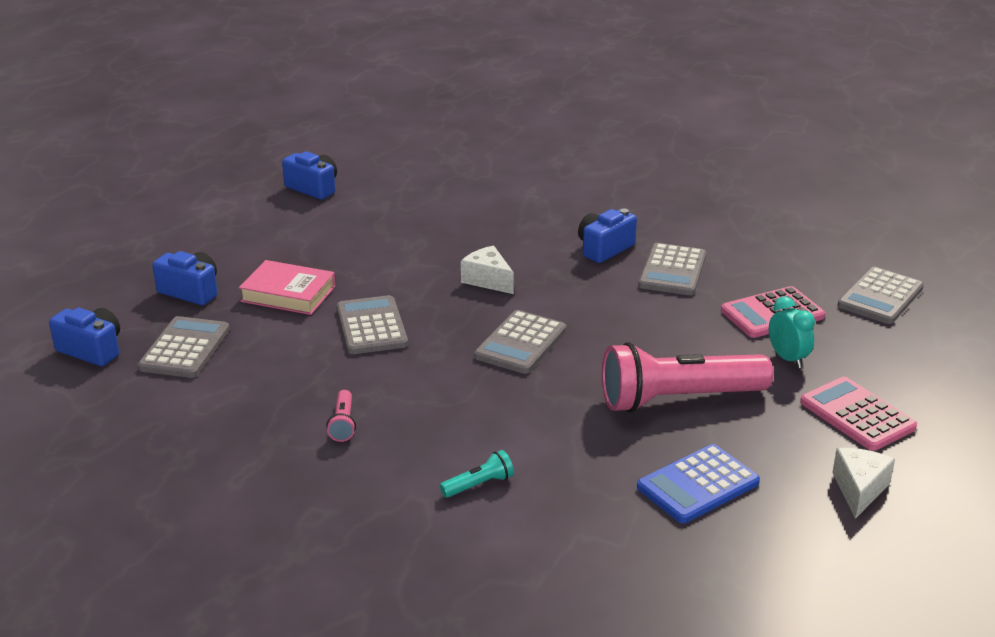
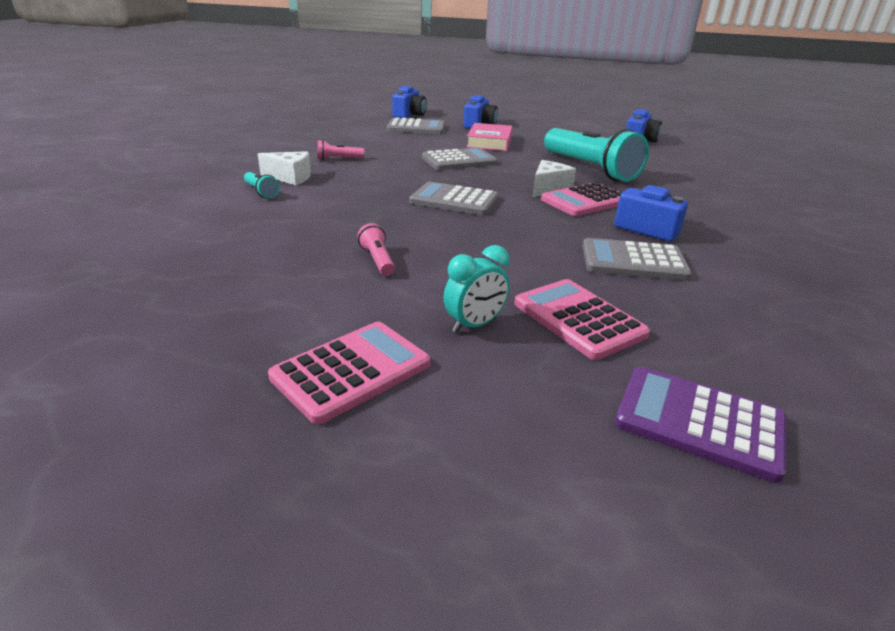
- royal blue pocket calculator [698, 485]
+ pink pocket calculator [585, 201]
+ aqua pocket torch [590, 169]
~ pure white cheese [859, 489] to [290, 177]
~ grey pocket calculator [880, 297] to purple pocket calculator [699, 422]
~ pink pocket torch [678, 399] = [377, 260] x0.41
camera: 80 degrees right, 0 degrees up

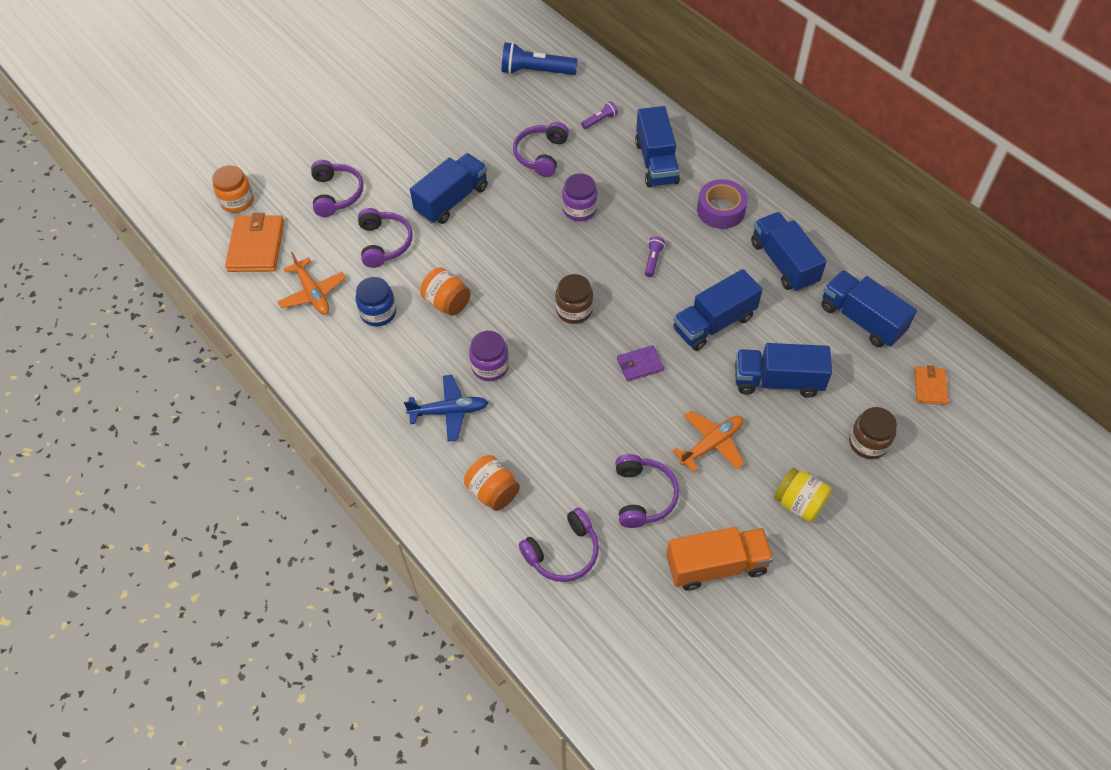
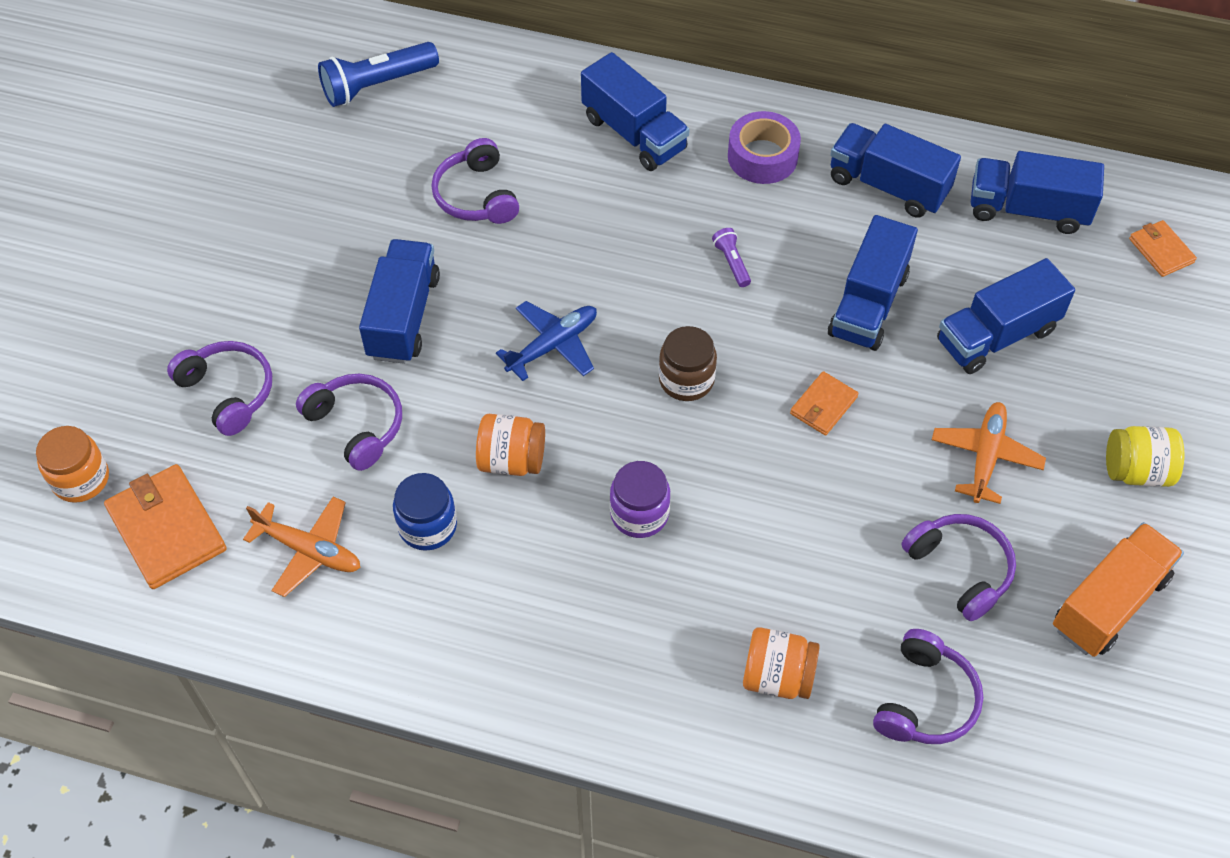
- purple preserve jar [579, 209]
- purple pocket torch [600, 120]
- brown preserve jar [868, 443]
~ royal blue plane [449, 411] to [553, 345]
~ purple billfold [640, 365] to bright orange billfold [823, 405]
camera: 35 degrees left, 0 degrees up

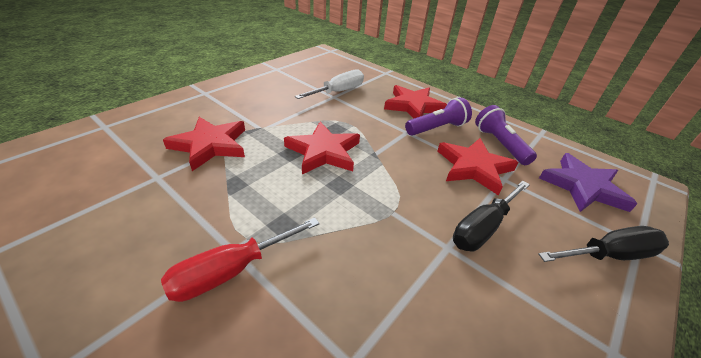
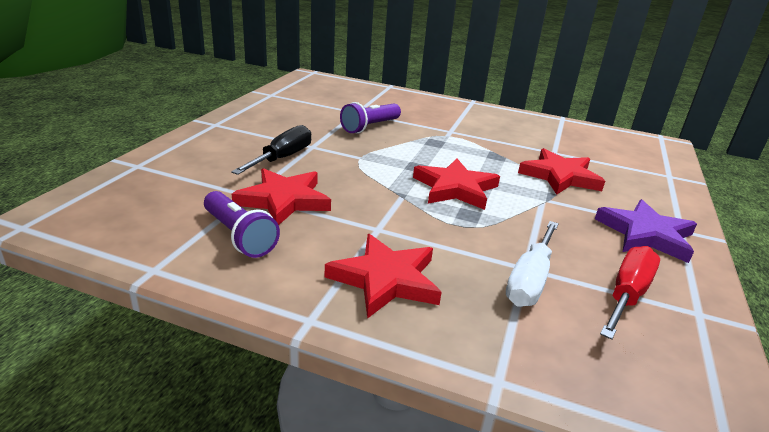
- black screwdriver [609, 255]
~ red screwdriver [231, 271] to [627, 295]
~ purple pocket torch [437, 128] to [370, 127]
~ purple five-pointed star [583, 187] to [646, 234]
camera: 160 degrees right, 10 degrees down

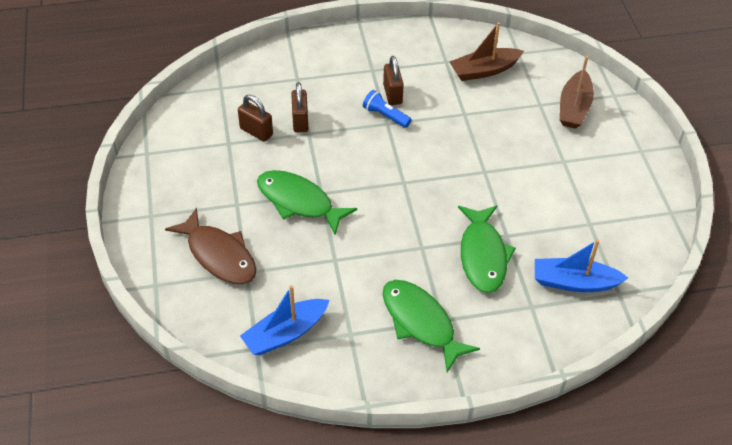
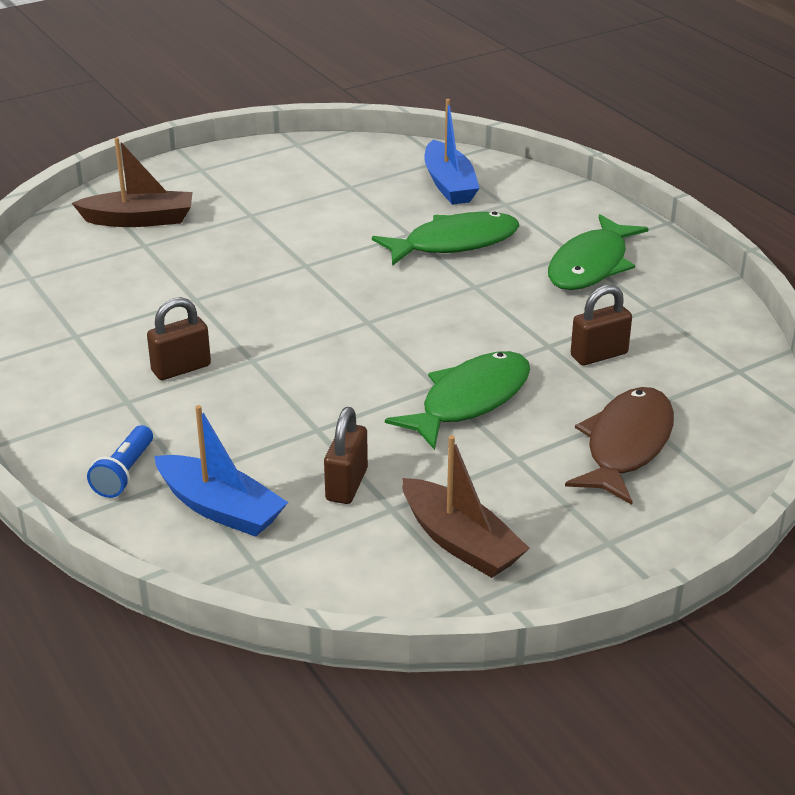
~ royal blue sailboat [285, 333] to [220, 508]
~ brown lock [300, 121] to [599, 355]
~ royal blue pocket torch [385, 116] to [124, 473]
~ brown sailboat [484, 70] to [460, 542]
~ leaf-green fish [299, 202] = [469, 400] 150 degrees counterclockwise
camera: 110 degrees left, 15 degrees down

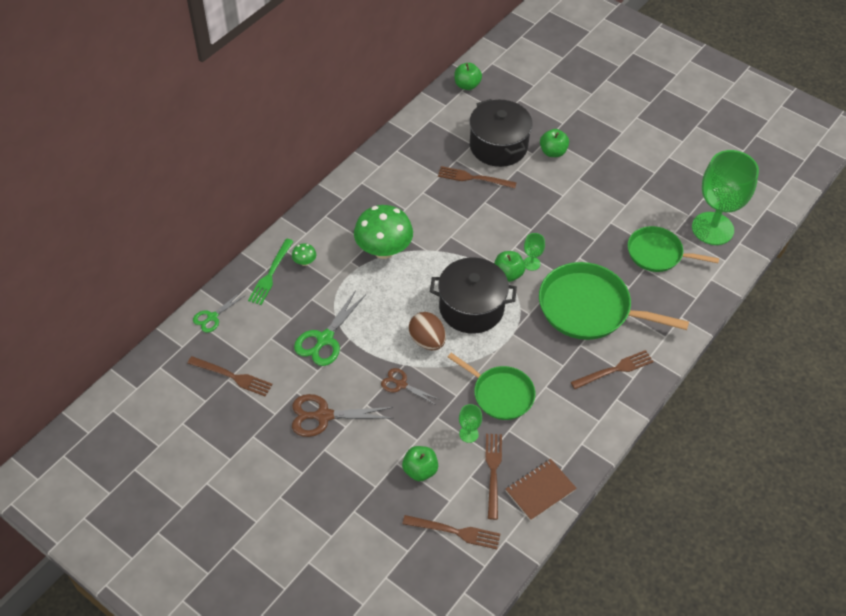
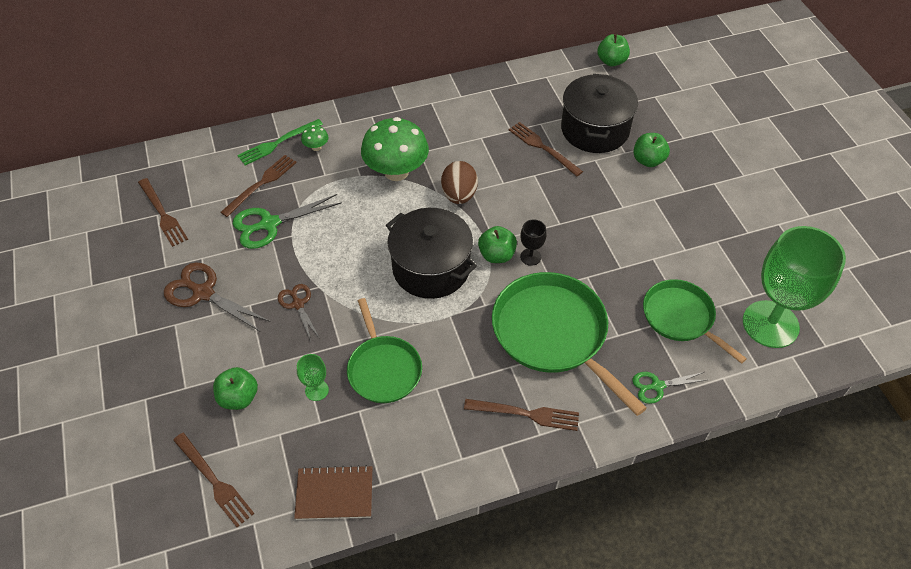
~ leaf-green shears [212, 317] to [657, 386]
~ brown egg shape [427, 341] to [459, 195]
~ brown dinner fork [493, 472] to [261, 184]
~ leaf-green chalice [531, 263] to black chalice [530, 257]
camera: 35 degrees right, 0 degrees up

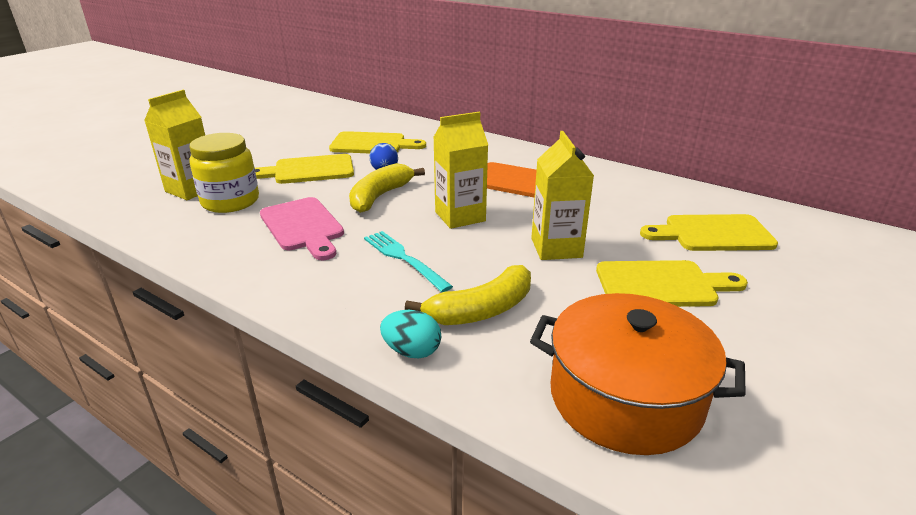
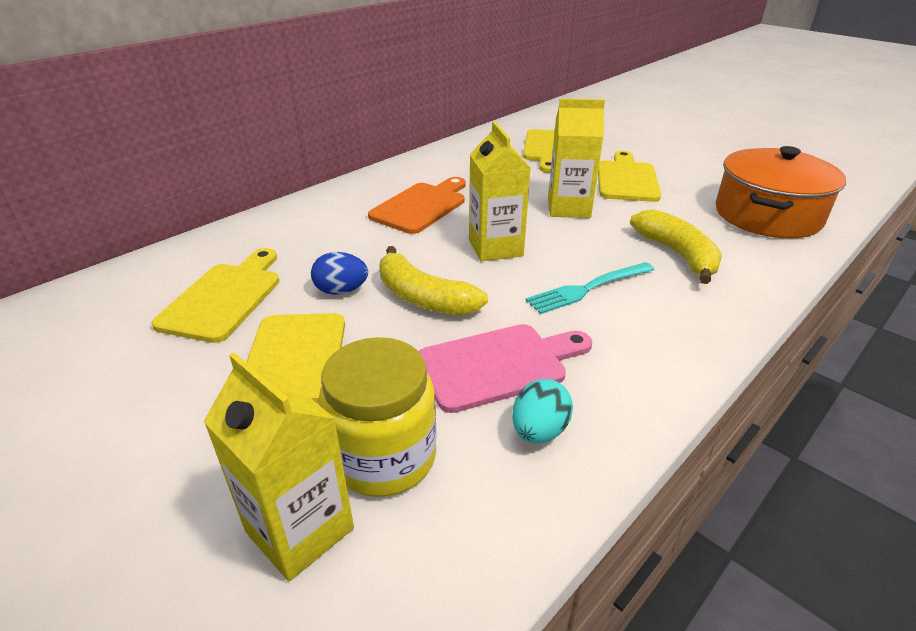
~ aqua egg shape [412, 351] to [539, 431]
camera: 80 degrees left, 5 degrees up

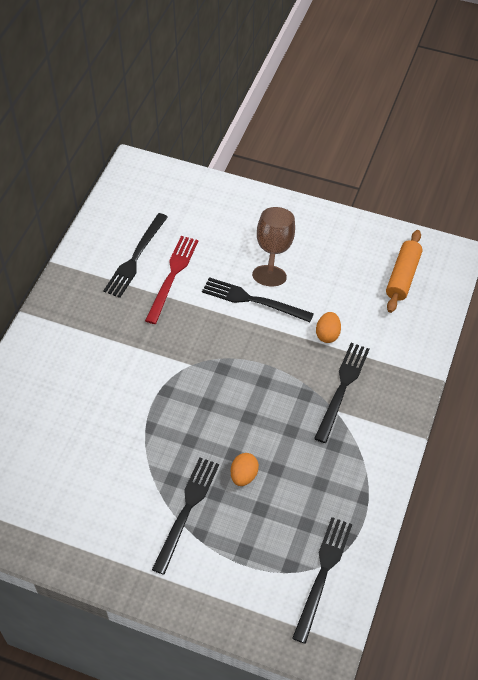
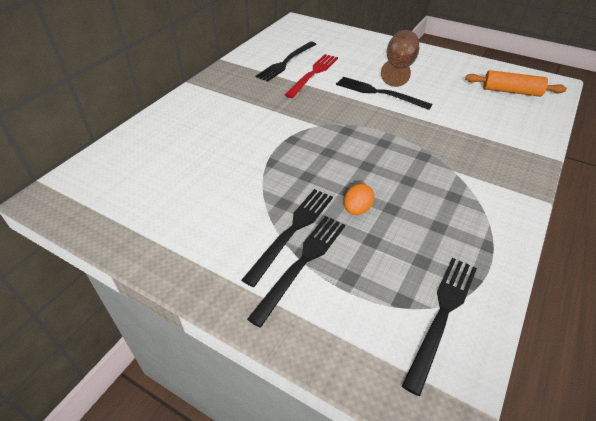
- bright orange egg shape [327, 334]
~ black dinner fork [342, 388] to [302, 263]
~ bright orange rolling pin [403, 276] = [511, 91] 75 degrees clockwise
camera: 10 degrees right, 10 degrees down

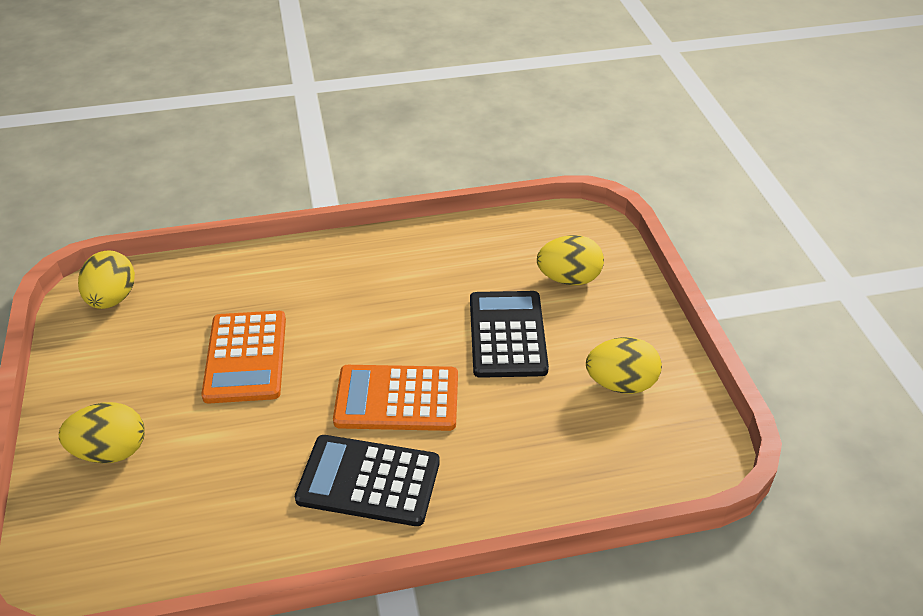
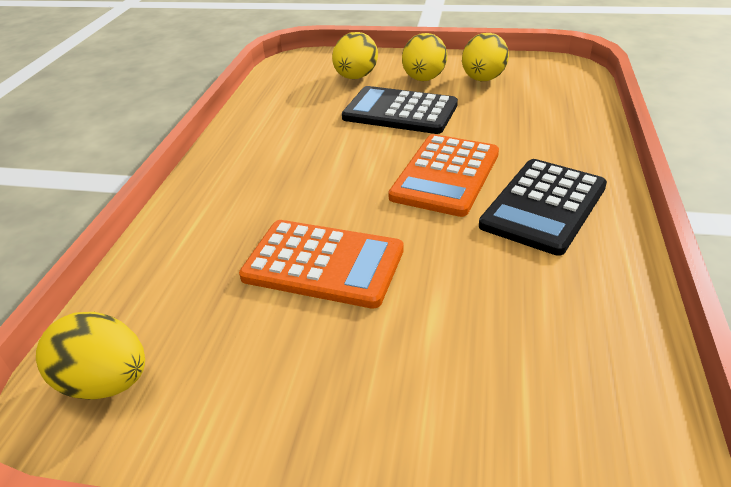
~ yellow egg shape [111, 451] to [423, 79]
camera: 65 degrees left, 5 degrees down

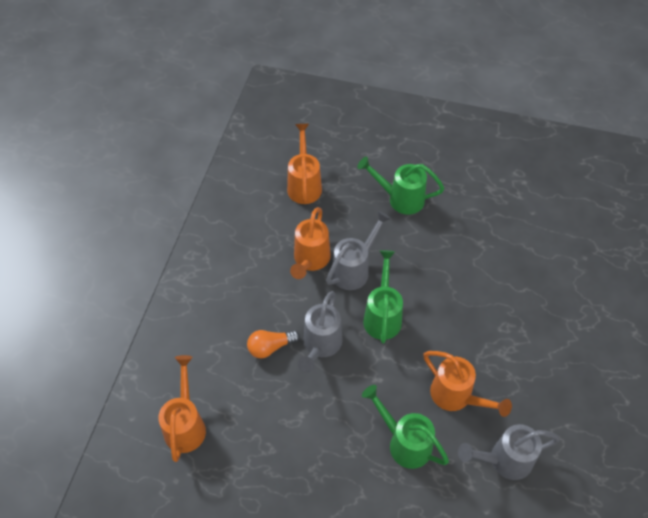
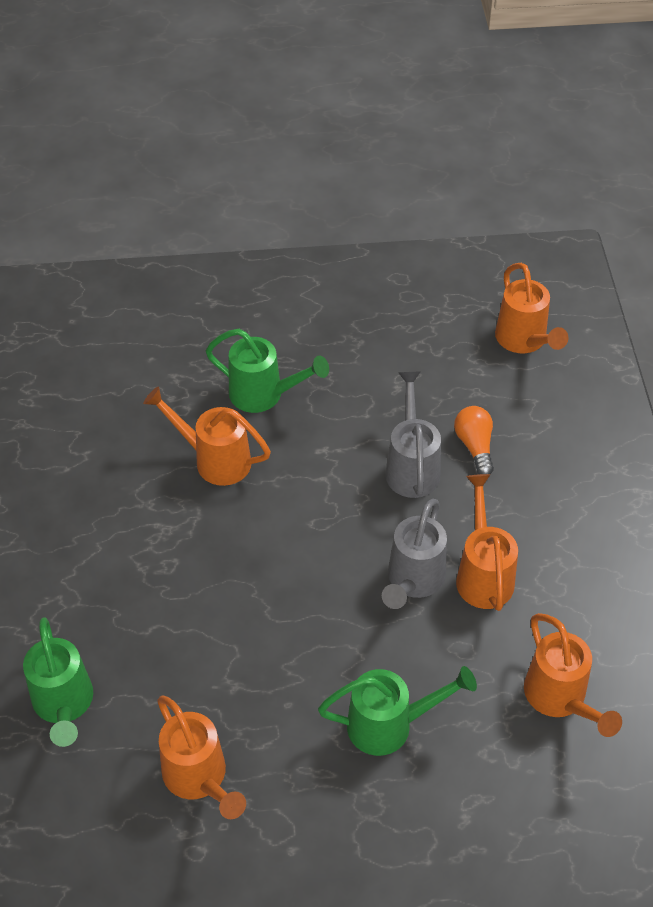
- grey watering pot [504, 460]
+ bright orange watering pot [199, 778]
~ leaf-green watering pot [382, 316] to [64, 704]
~ bright orange lightbulb [270, 347] = [475, 446] 60 degrees counterclockwise
camera: 160 degrees right, 5 degrees down

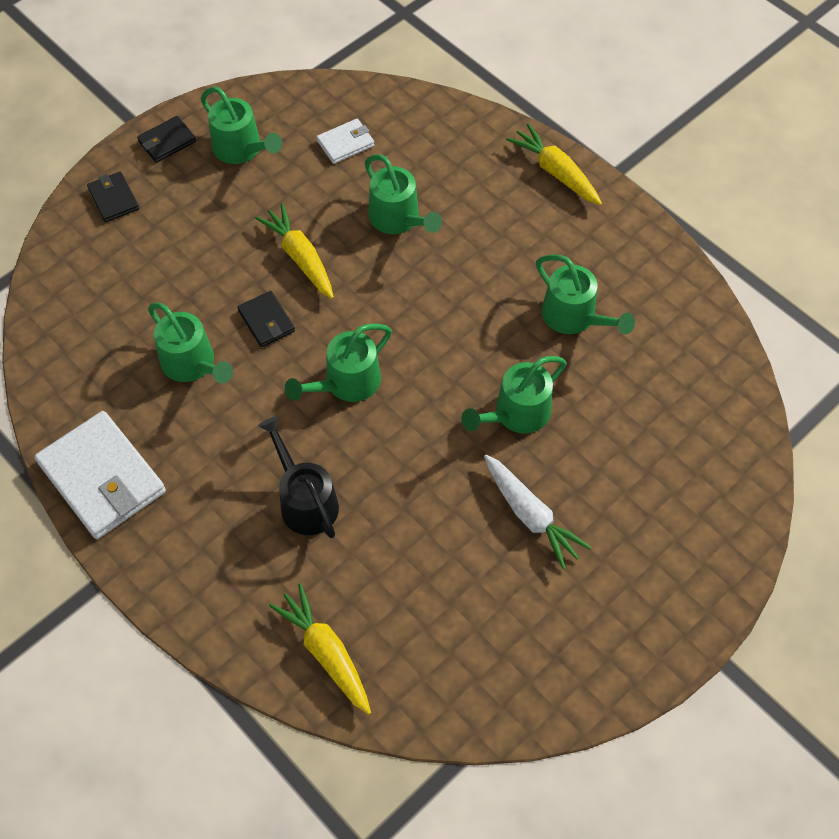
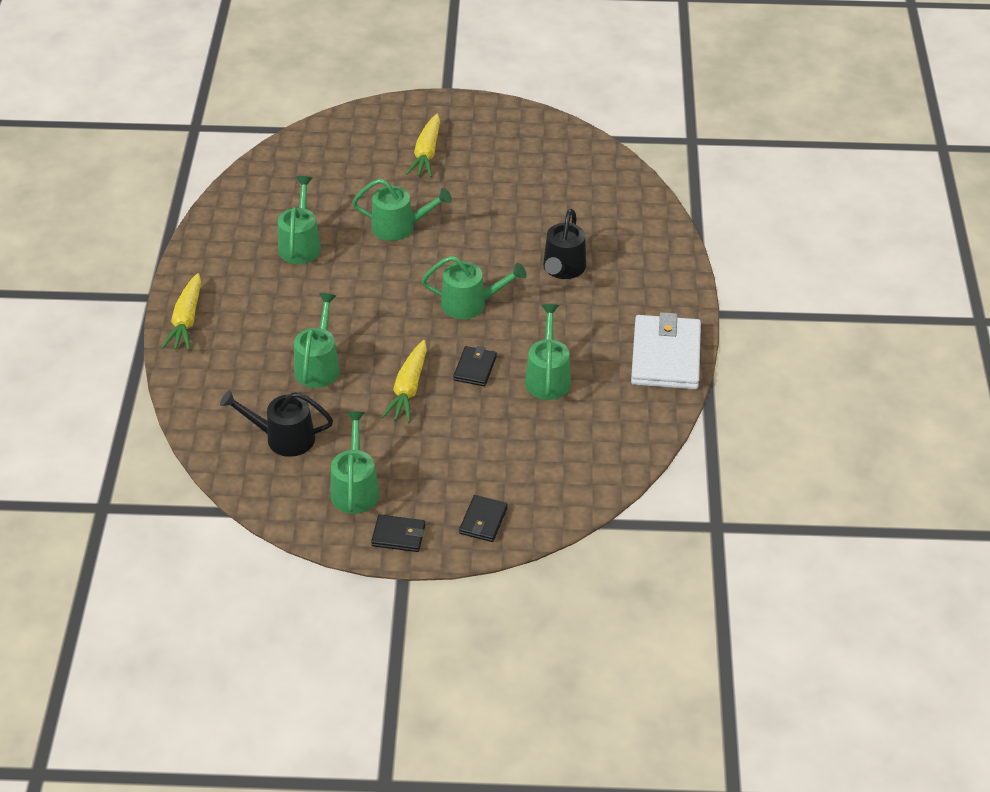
- pure white toy carrot [530, 515]
~ yellow toy carrot [326, 652] to [426, 153]
~ pure white billfold [345, 143] to black watering pot [283, 438]
camera: 135 degrees left, 15 degrees down

